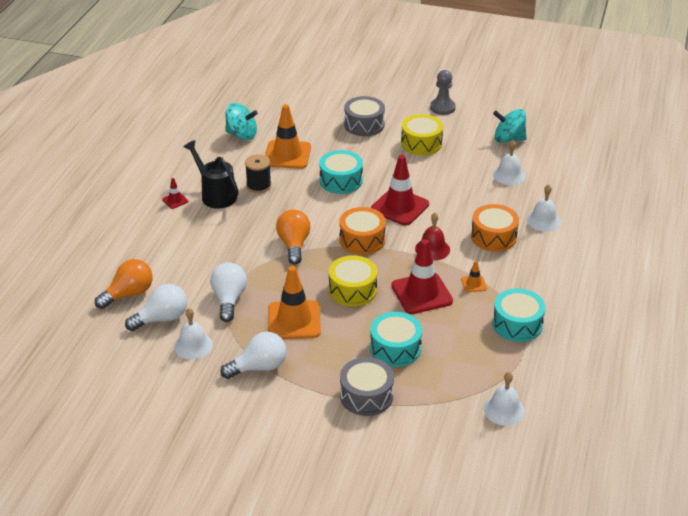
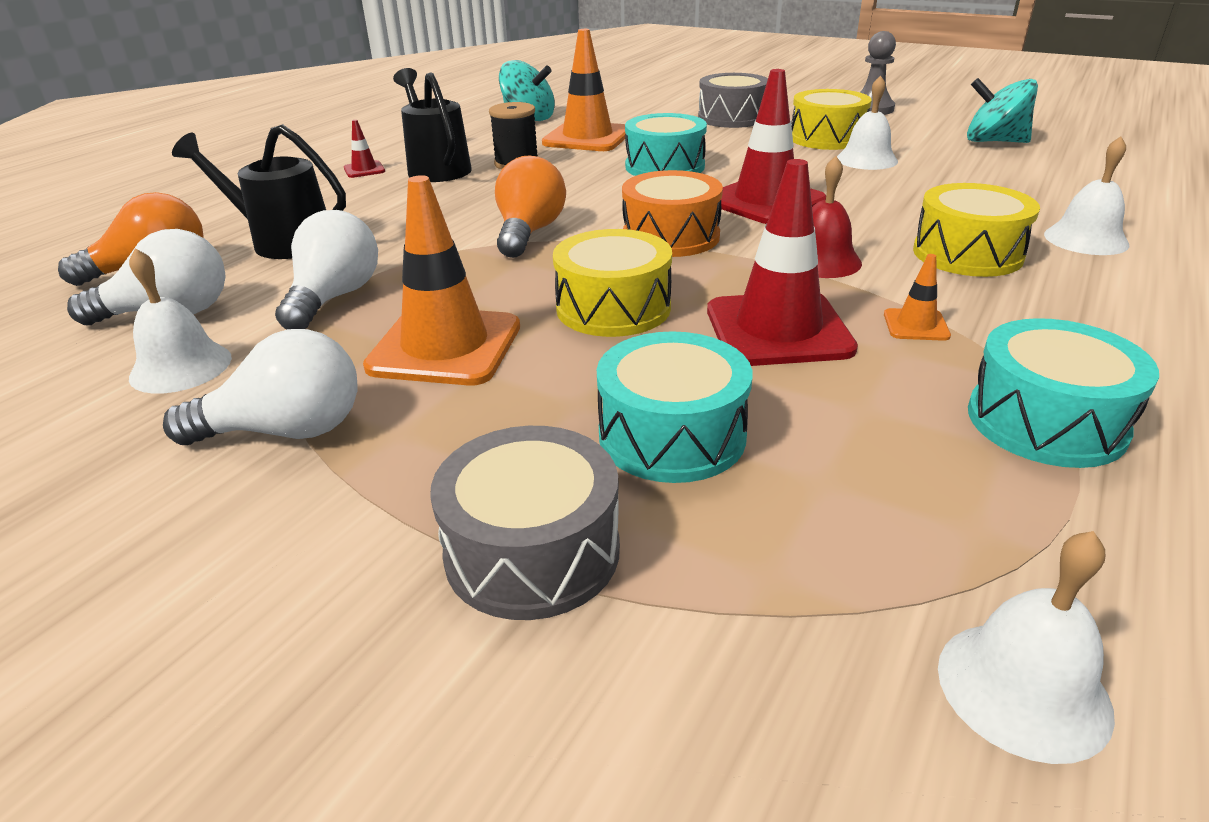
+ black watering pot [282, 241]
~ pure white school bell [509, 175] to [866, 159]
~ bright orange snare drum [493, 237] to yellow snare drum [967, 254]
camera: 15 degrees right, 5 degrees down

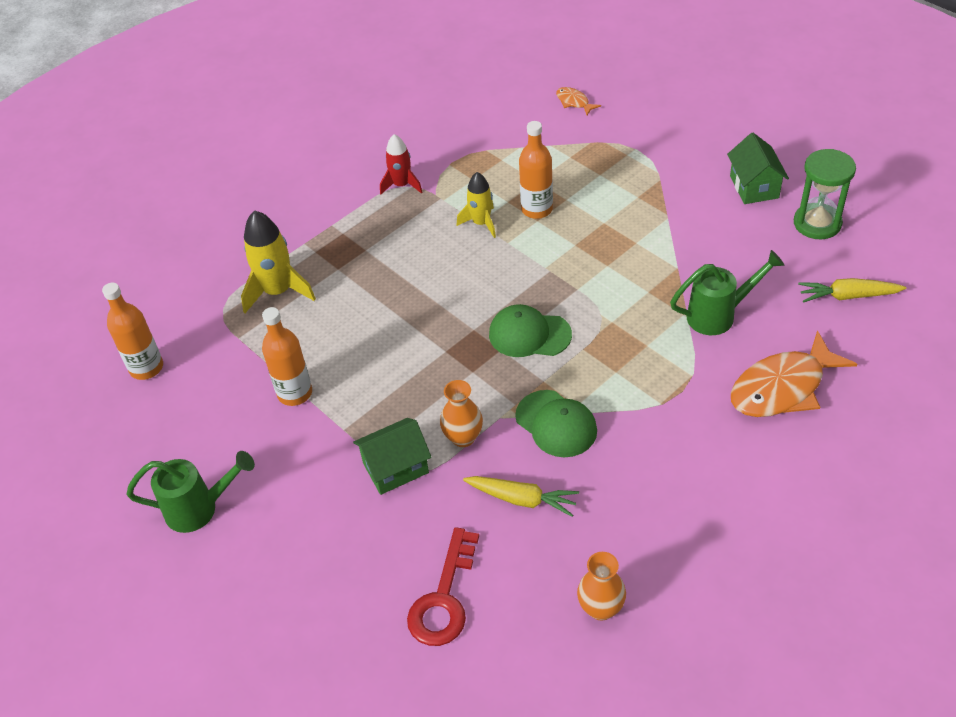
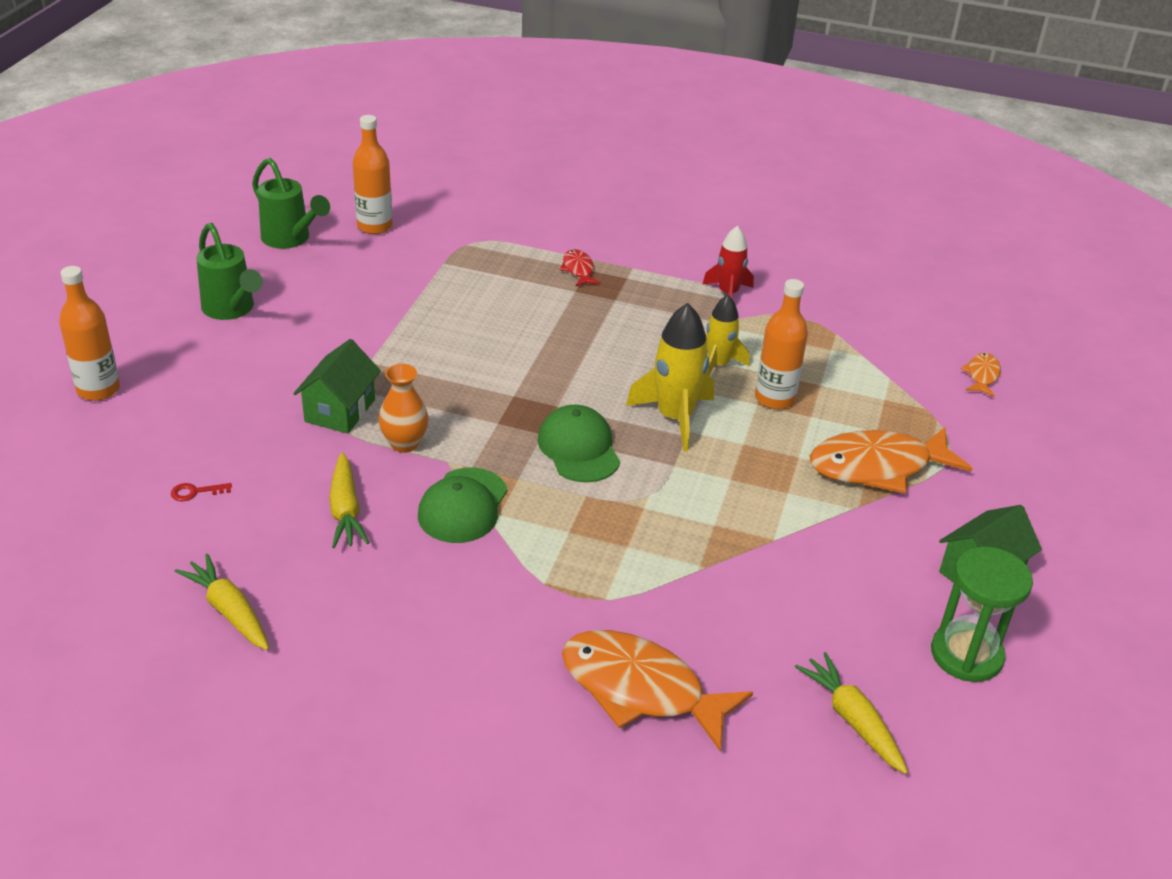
+ red fish [578, 270]
+ bright orange fish [878, 467]
~ yellow spaceship [278, 291] to [674, 418]
~ bright orange flask [295, 393] to [98, 389]
~ leaf-green watering pot [719, 315] to [291, 239]
~ bright orange vase [601, 608] to yellow toy carrot [229, 611]
~ leaf-green cottage [396, 468] = [340, 410] 75 degrees clockwise
~ red door key [444, 598] = [196, 492] x0.41
camera: 55 degrees right, 10 degrees down

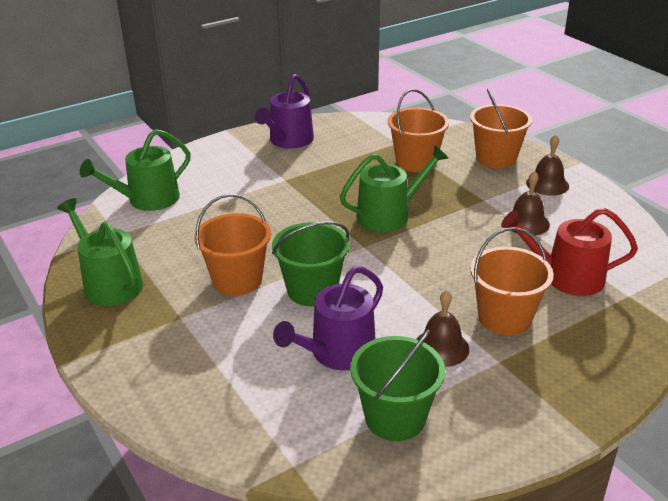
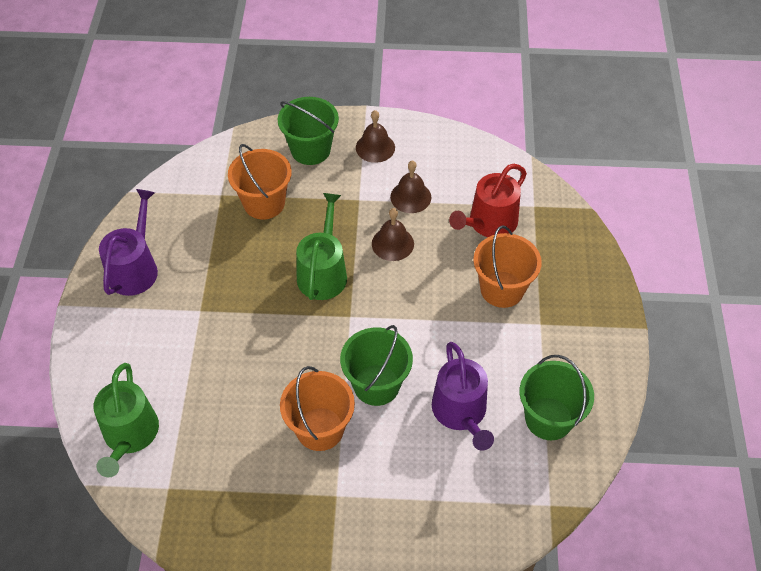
- leaf-green watering pot [109, 283]
~ brown school bell [441, 347] to [392, 243]
~ bright orange bucket [496, 158] to leaf-green bucket [310, 150]
~ purple watering pot [288, 141] = [135, 268] 135 degrees counterclockwise
camera: 55 degrees left, 20 degrees up

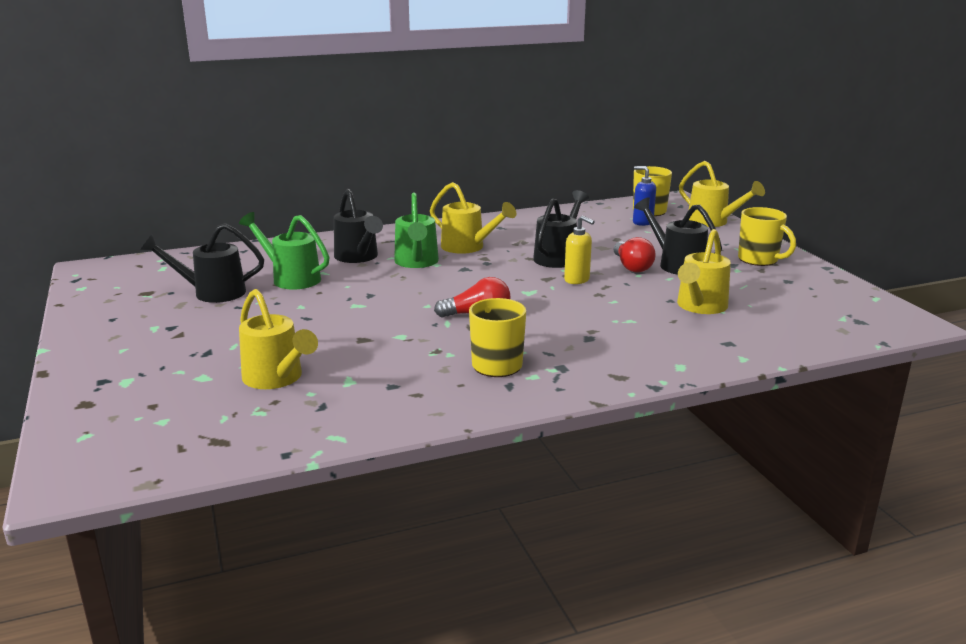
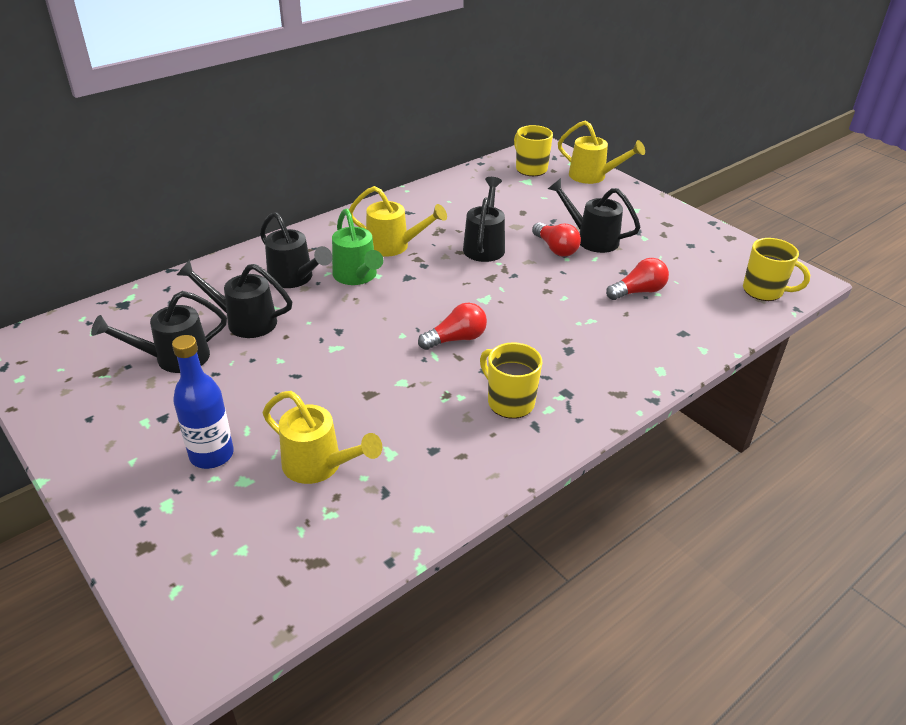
- yellow pump bottle [577, 280]
- royal blue pump bottle [642, 222]
+ royal blue flask [211, 455]
~ yellow coffee mug [759, 260] to [764, 291]
~ yellow watering pot [700, 307] to red lightbulb [638, 291]
~ leaf-green watering pot [291, 278] to black watering pot [244, 321]
camera: 20 degrees left, 15 degrees up

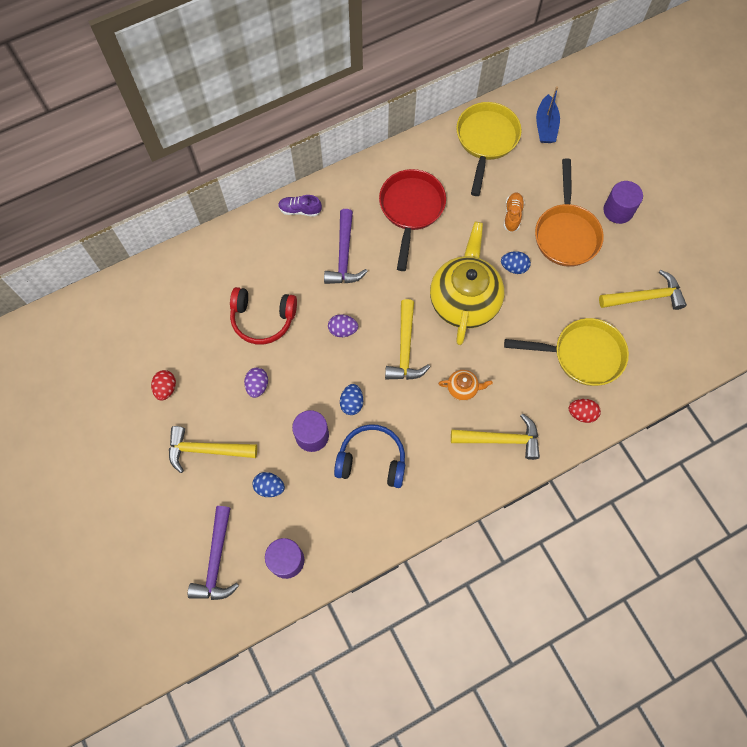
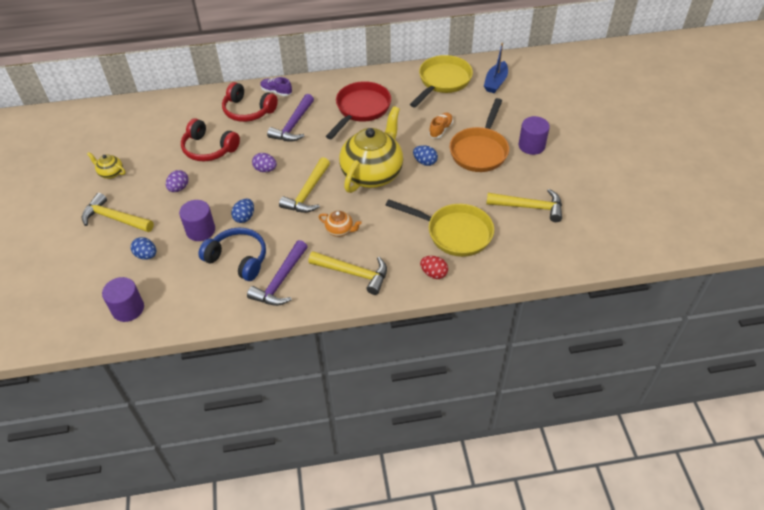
+ red over-ear headphones [248, 111]
~ purple hammer [216, 560] to [281, 281]
~ red egg shape [166, 388] to yellow china teapot [111, 173]
camera: 20 degrees right, 20 degrees down

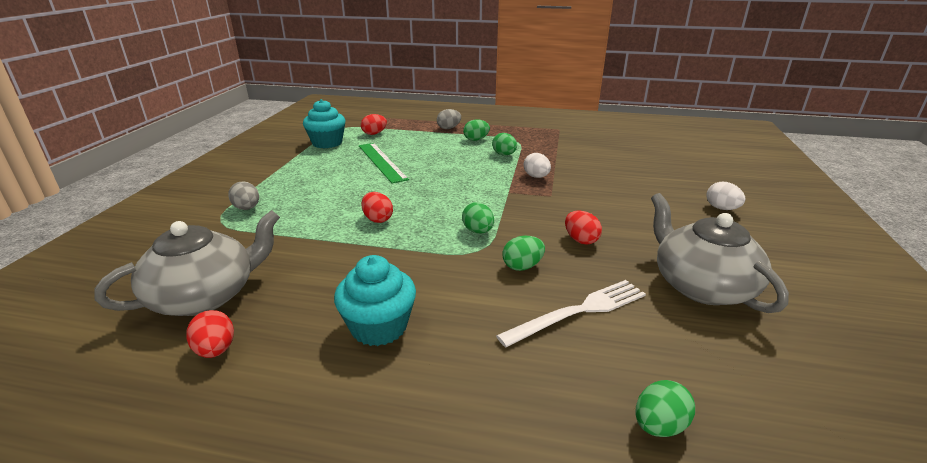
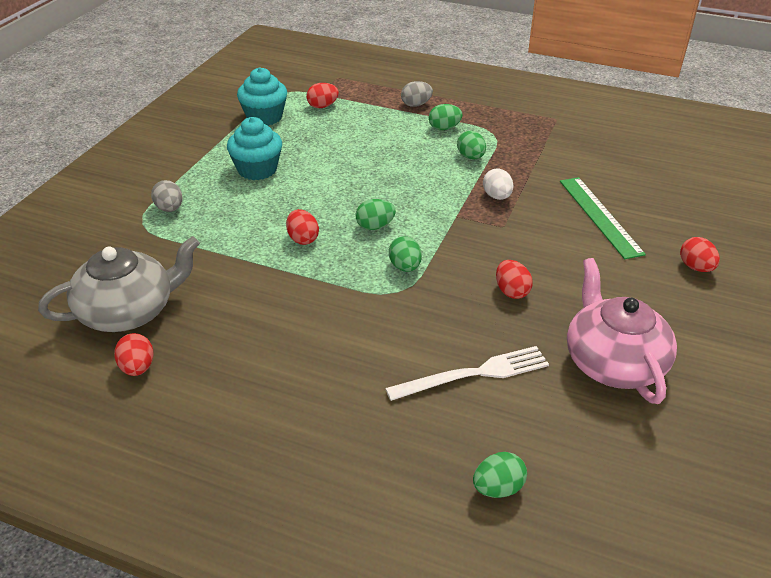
~ aqua cupcake [379, 327] to [257, 170]
~ leaf-green straightedge [381, 162] to [599, 216]
~ leaf-green egg shape [522, 266] to [375, 226]
~ grey china teapot [701, 286] to pink china teapot [613, 362]
~ pure white egg shape [721, 208] to red egg shape [696, 267]
camera: 10 degrees right, 10 degrees up

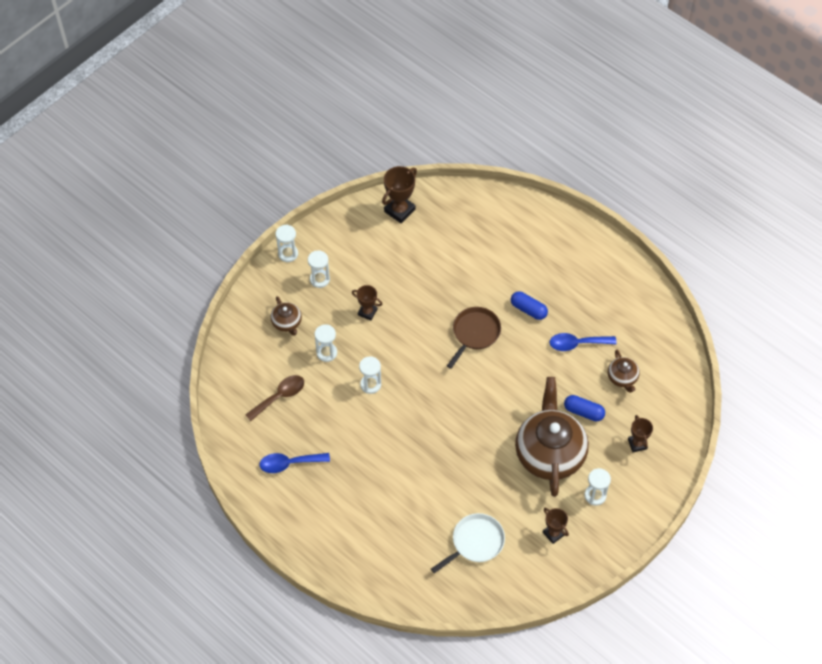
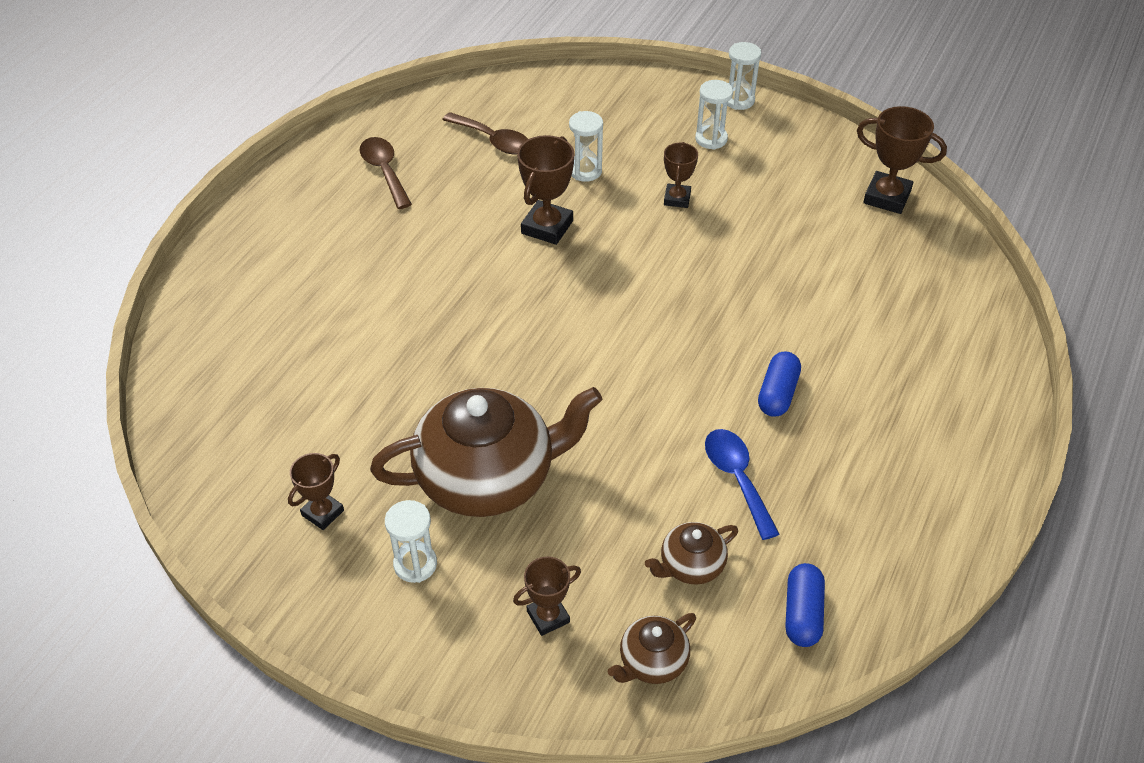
- pure white pan [475, 542]
- brown pan [474, 333]
~ brown china teapot [287, 323] to [652, 662]
~ royal blue capsule [583, 412] to [802, 614]
~ pure white sand timer [370, 384] to brown award cup [547, 227]
~ royal blue tablespoon [289, 463] to brown tablespoon [384, 171]
camera: 75 degrees right, 10 degrees down

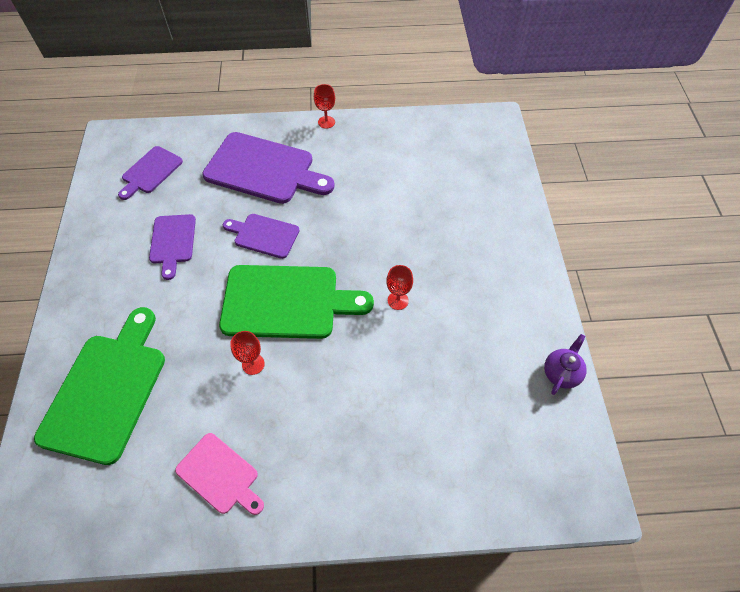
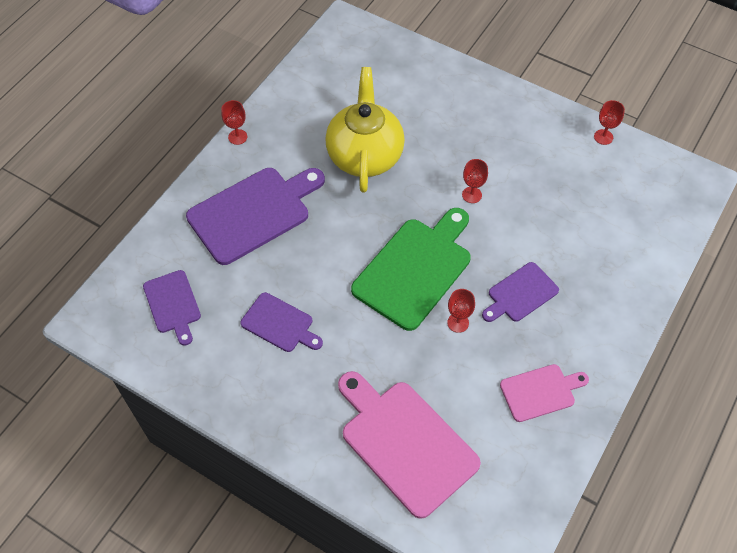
+ yellow china teapot [365, 155]
~ purple cutting board [264, 235] to [520, 294]
~ purple china teapot [561, 373] to red chalice [603, 137]
~ leaf-green cutting board [107, 390] to pink cutting board [405, 442]
camera: 55 degrees left, 0 degrees up

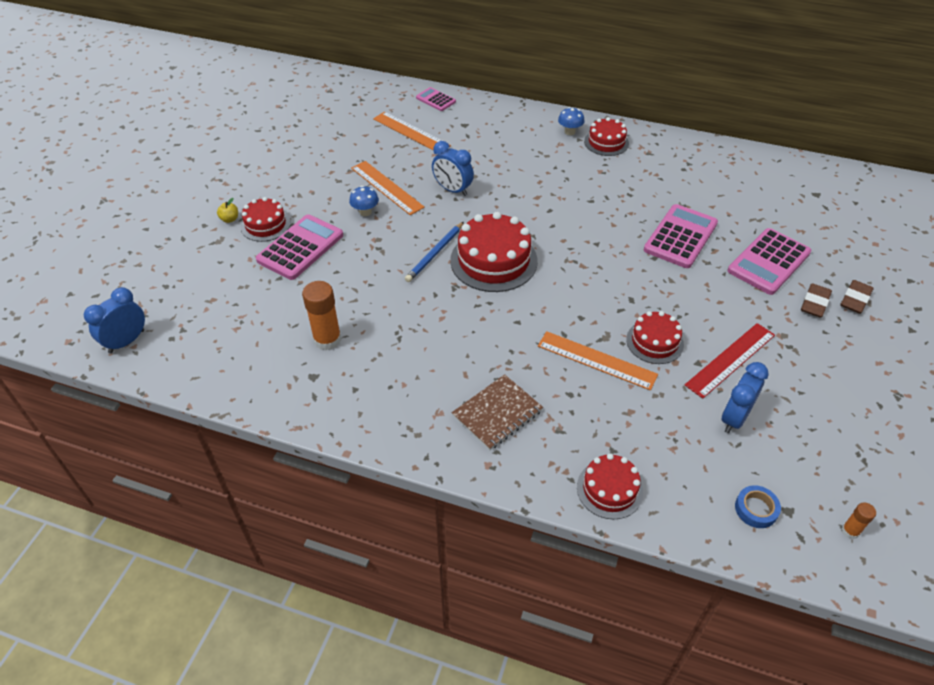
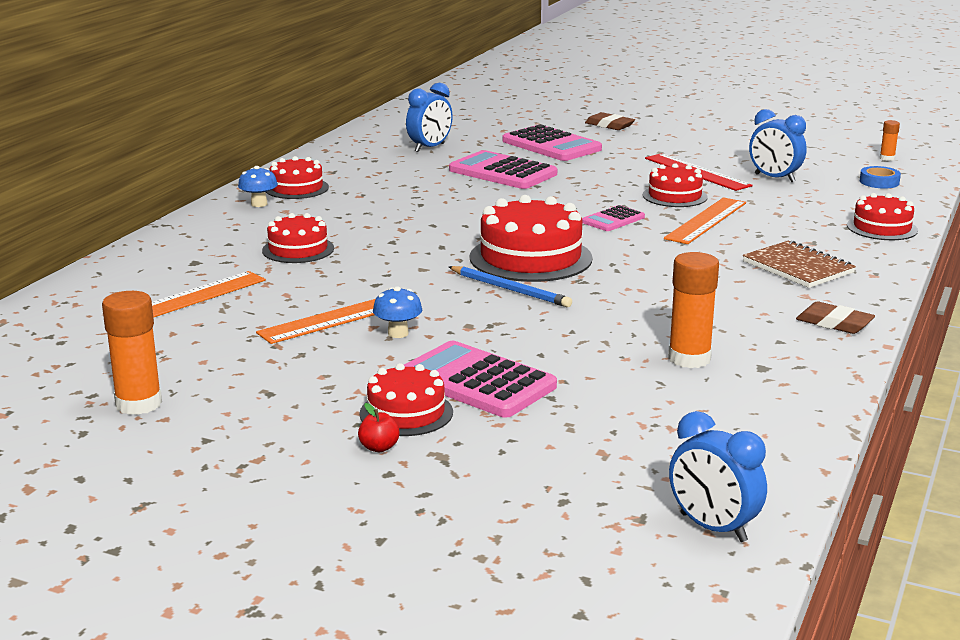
+ bright orange stick of glue [138, 404]
+ red gateau [298, 249]
~ pink pocket calculator [435, 100] to [613, 220]
~ royal blue clock [452, 190] to [430, 148]
~ brown eraser [815, 303] to [834, 323]
~ yellow apple [230, 219] to red apple [379, 447]
camera: 85 degrees left, 25 degrees down

